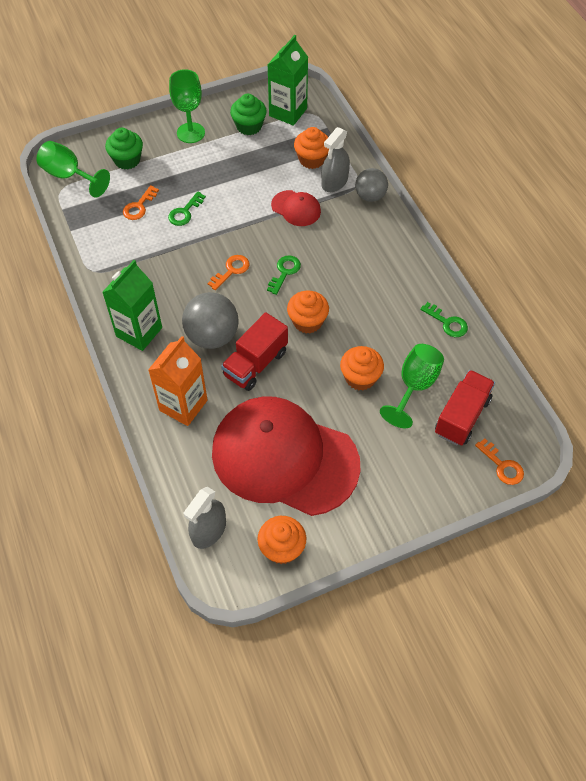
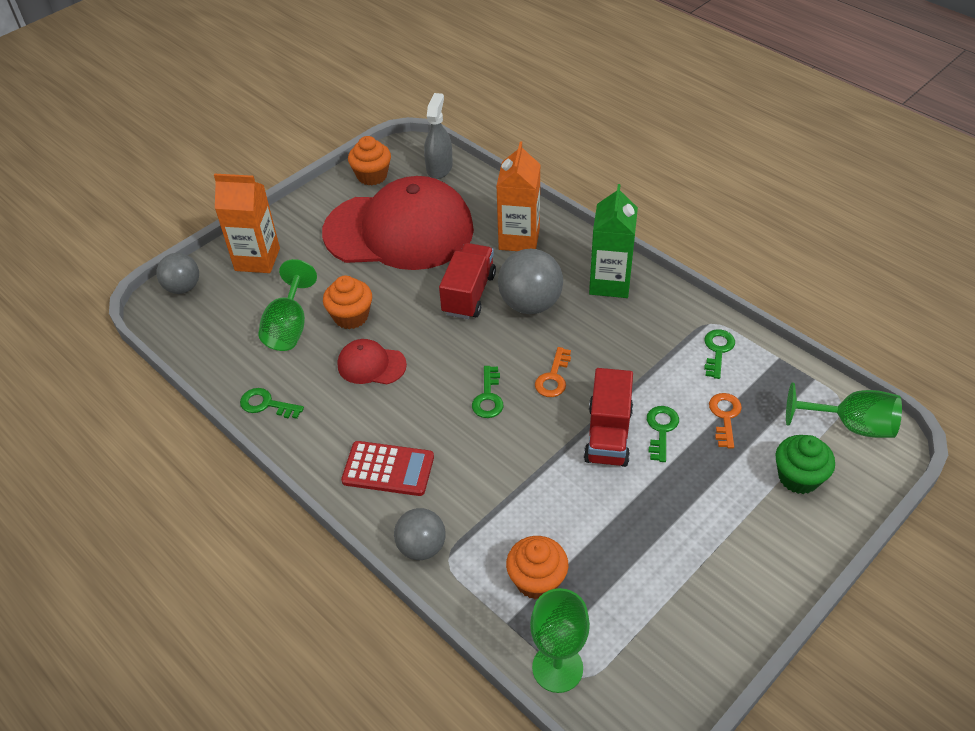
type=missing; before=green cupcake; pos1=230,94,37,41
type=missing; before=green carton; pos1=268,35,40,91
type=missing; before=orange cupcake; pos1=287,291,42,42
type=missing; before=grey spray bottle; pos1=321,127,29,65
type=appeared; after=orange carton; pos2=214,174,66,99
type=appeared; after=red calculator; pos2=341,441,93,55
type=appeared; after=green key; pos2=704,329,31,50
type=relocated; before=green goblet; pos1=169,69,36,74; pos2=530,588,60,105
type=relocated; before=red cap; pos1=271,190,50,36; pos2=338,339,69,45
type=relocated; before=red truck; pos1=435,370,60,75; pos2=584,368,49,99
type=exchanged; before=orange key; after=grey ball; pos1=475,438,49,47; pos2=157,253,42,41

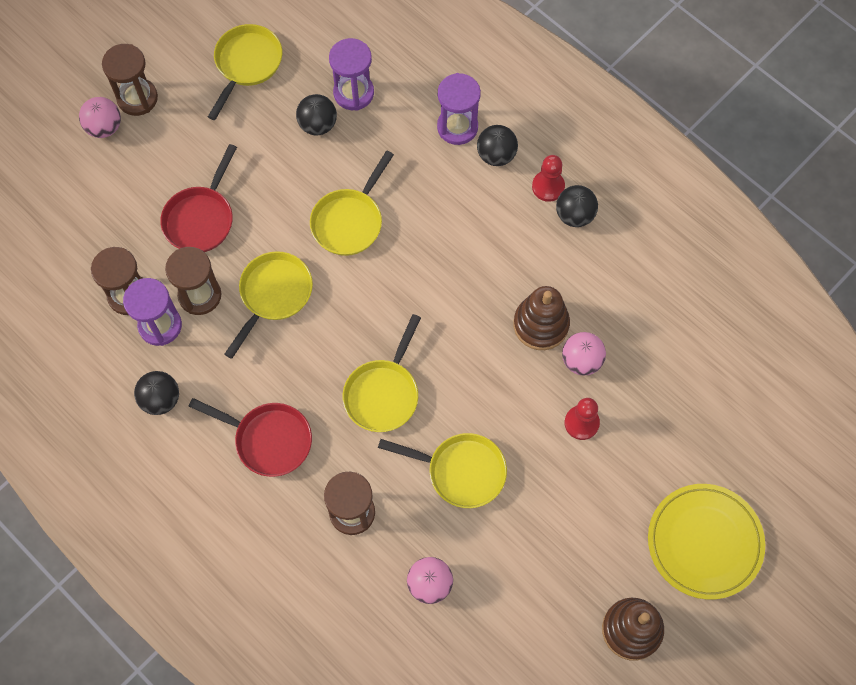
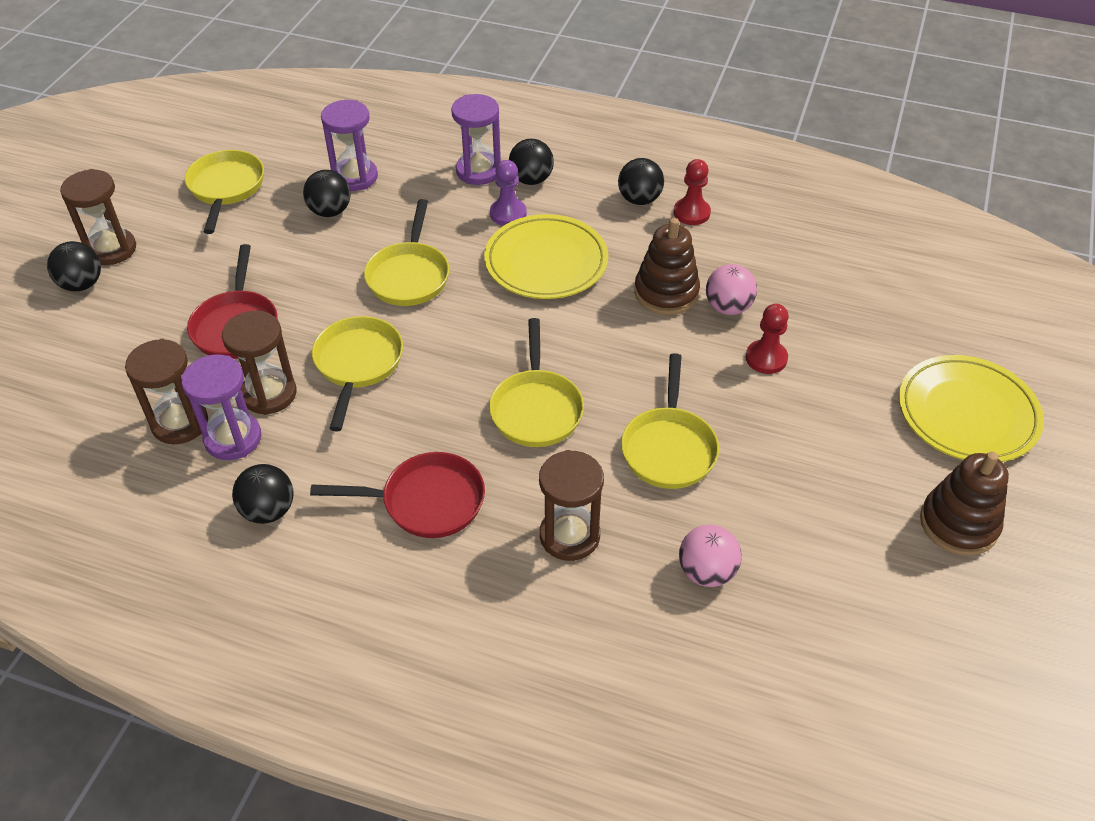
type=appeared; after=yellow plate; pos2=484,214,124,85
type=appeared; after=purple pawn; pos2=490,160,37,66
type=relocated; before=red pawn; pos1=532,155,33,47; pos2=674,159,37,66
type=colour; before=pink ball; after=black ball; pos1=79,97,42,41; pos2=47,241,54,50
type=spun; before=yellow pan; pos1=378,433,129,75; pos2=621,353,98,136; turn=105

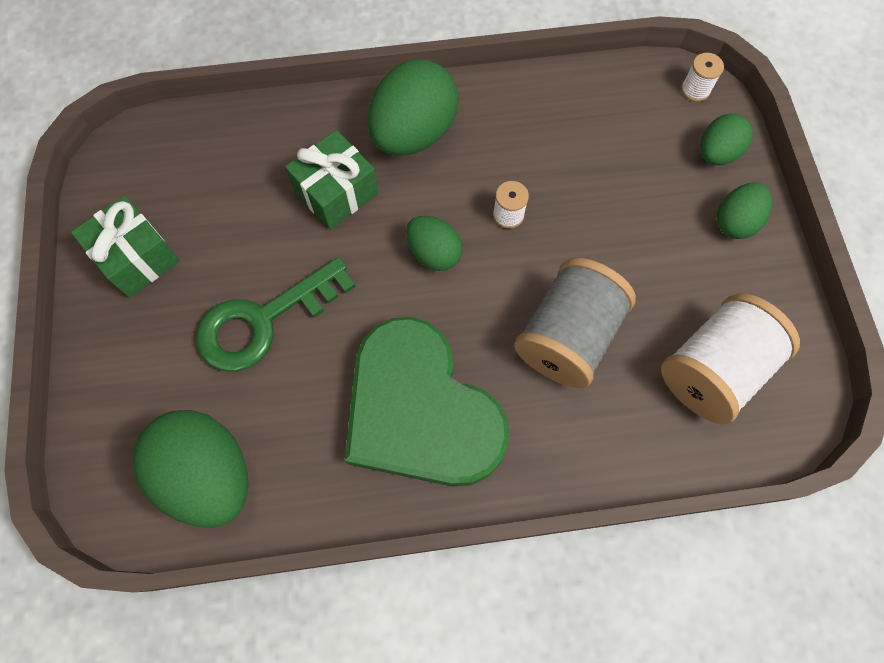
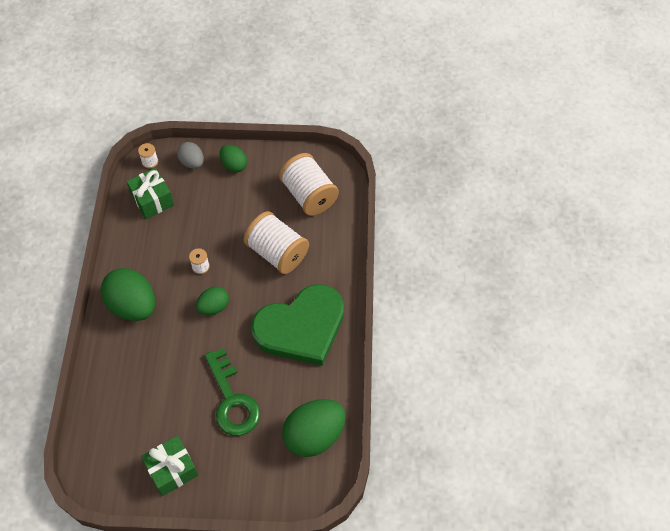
type=relocated; before=green gift; pos1=285,130,94,100; pos2=127,168,47,51
type=colour; before=grey spool; after=white spool; pos1=514,258,122,130; pos2=244,211,65,63
type=colour; before=green egg; after=grey egg; pos1=700,114,53,51; pos2=177,142,27,27

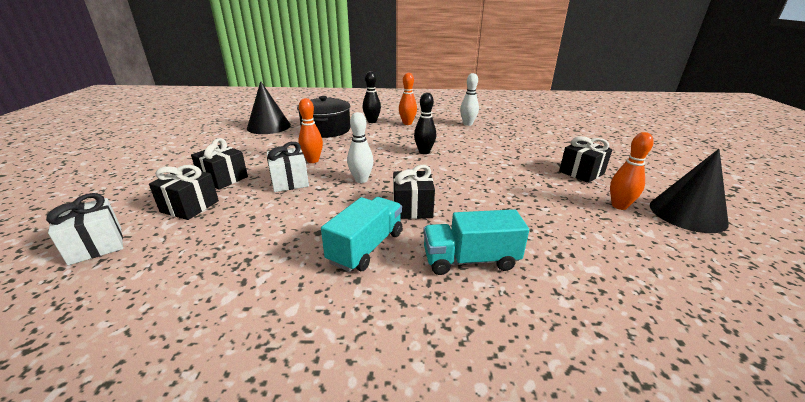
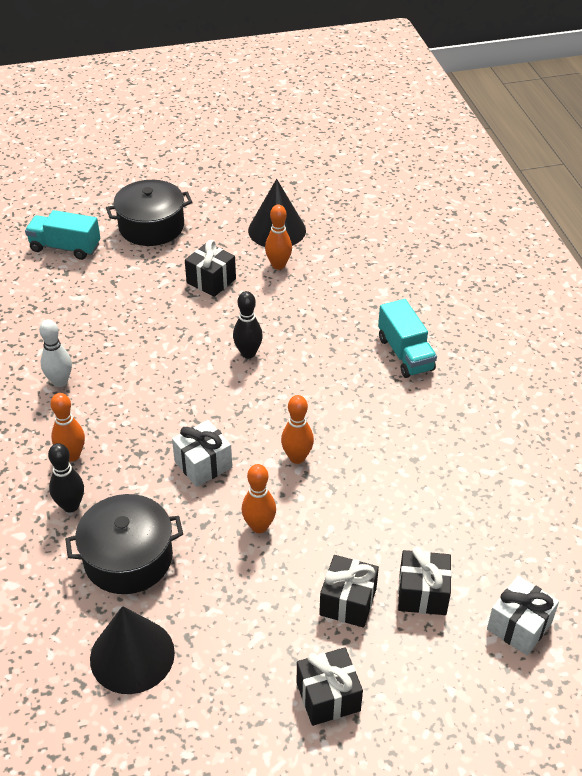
type=appeared; after=black pot; pos2=106,180,86,66
type=relocated; before=white gift; pos1=267,142,42,50; pos2=172,420,60,67
type=relocated; before=turquoise truck; pos1=321,197,81,75; pos2=25,210,75,50
type=relocated; before=black gift; pos1=393,165,42,54; pos2=297,647,66,79
type=relocated; before=black bowling pin; pos1=414,93,22,61; pos2=233,291,30,67
type=colour; before=white bowling pin; after=orange bowling pin; pos1=347,112,26,71; pos2=281,395,33,69

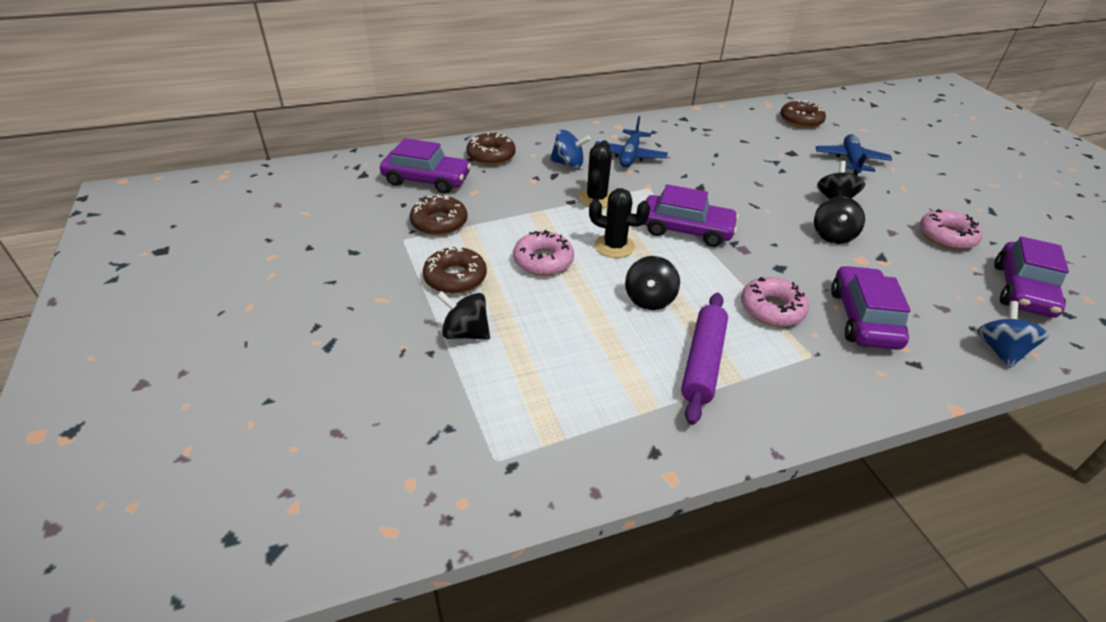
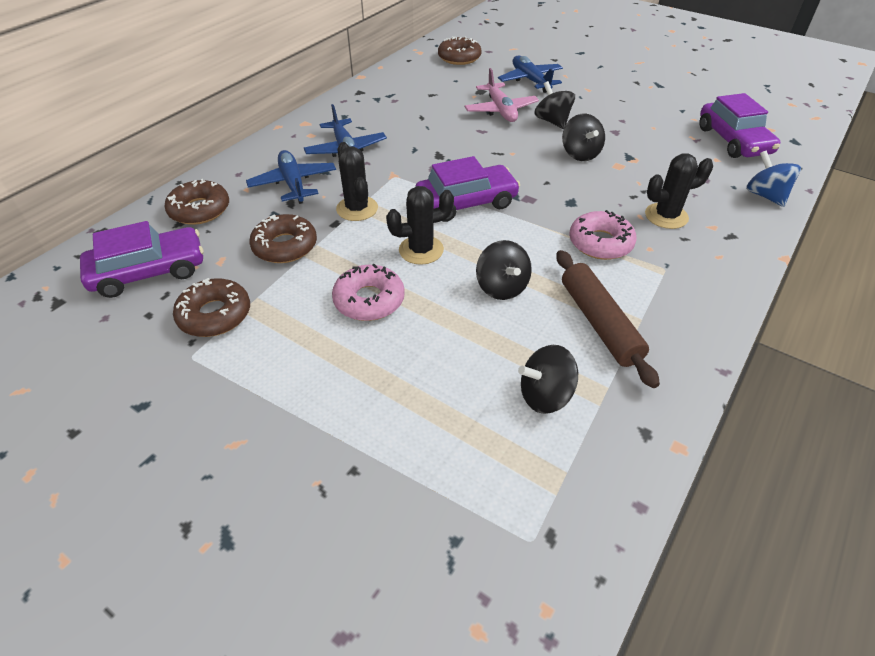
type=missing; before=pink donut; pos1=920,209,62,41
type=appeared; after=pink plane; pos2=465,68,74,54
type=relocated; before=brown donut; pos1=423,247,64,47; pos2=249,214,68,49
type=relocated; before=black spinning top; pos1=437,291,53,49; pos2=518,345,60,69
type=exchanged; before=blue spinning top; after=blue plane; pos1=550,130,41,38; pos2=246,150,90,54
type=exchanged; before=purple car; after=black cactus; pos1=831,265,80,85; pos2=645,153,68,76
type=colour; before=purple rolling pin; after=brown rolling pin; pos1=681,293,47,132; pos2=556,250,104,138

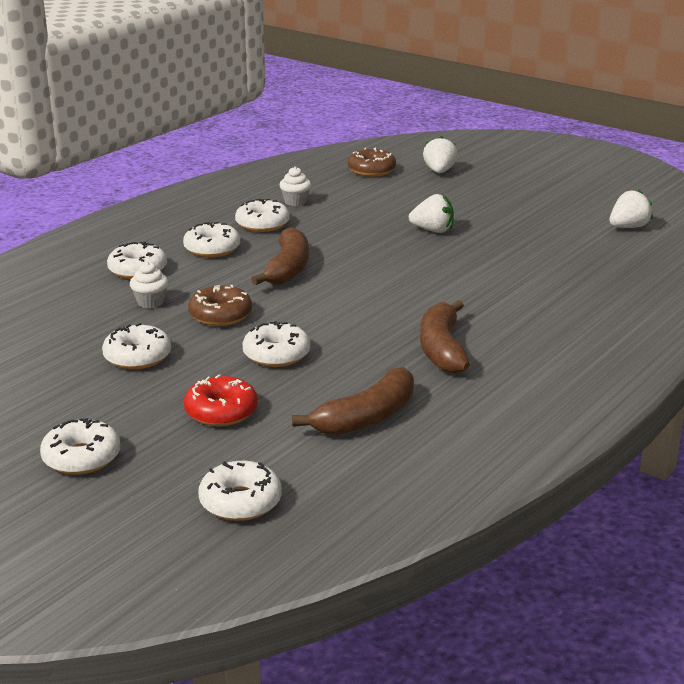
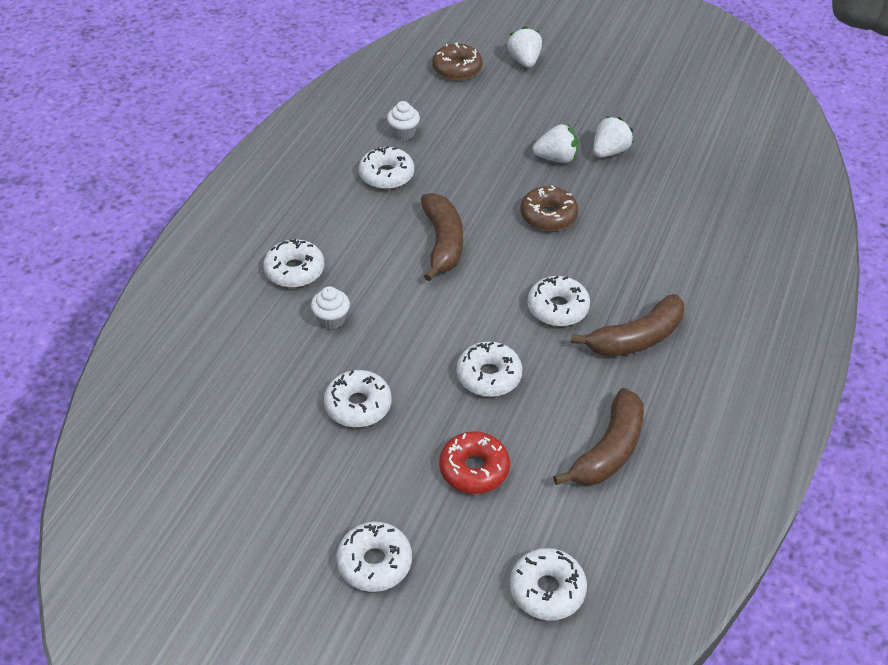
type=relocated; before=white donut; pos1=183,222,57,35; pos2=527,276,63,50
type=relocated; before=brown donut; pos1=188,285,64,41; pos2=520,185,58,46
type=relocated; before=white strawberry; pos1=609,189,44,39; pos2=593,116,41,42
type=spun; before=brown banana; pos1=420,300,50,74; pos2=571,294,114,62; turn=-105

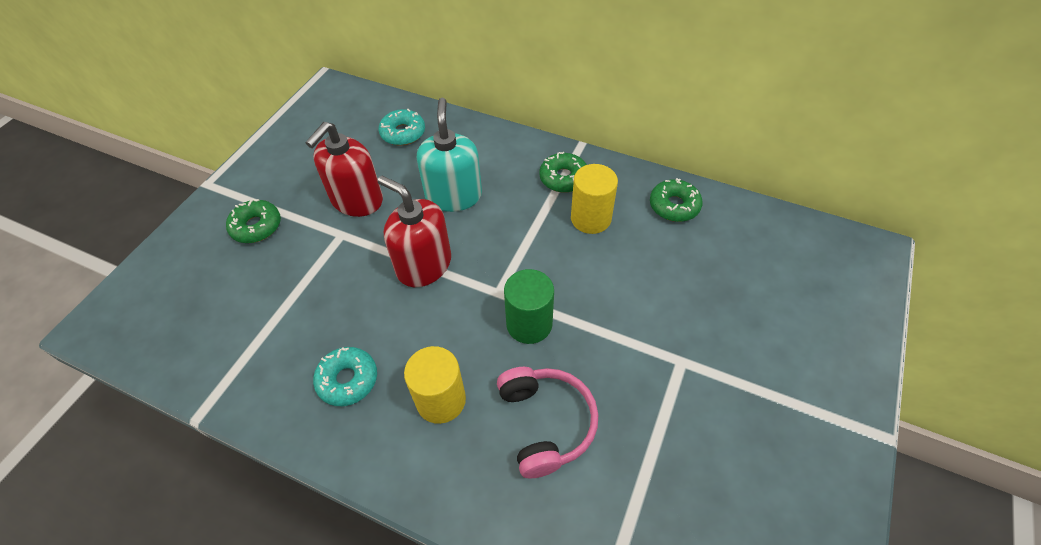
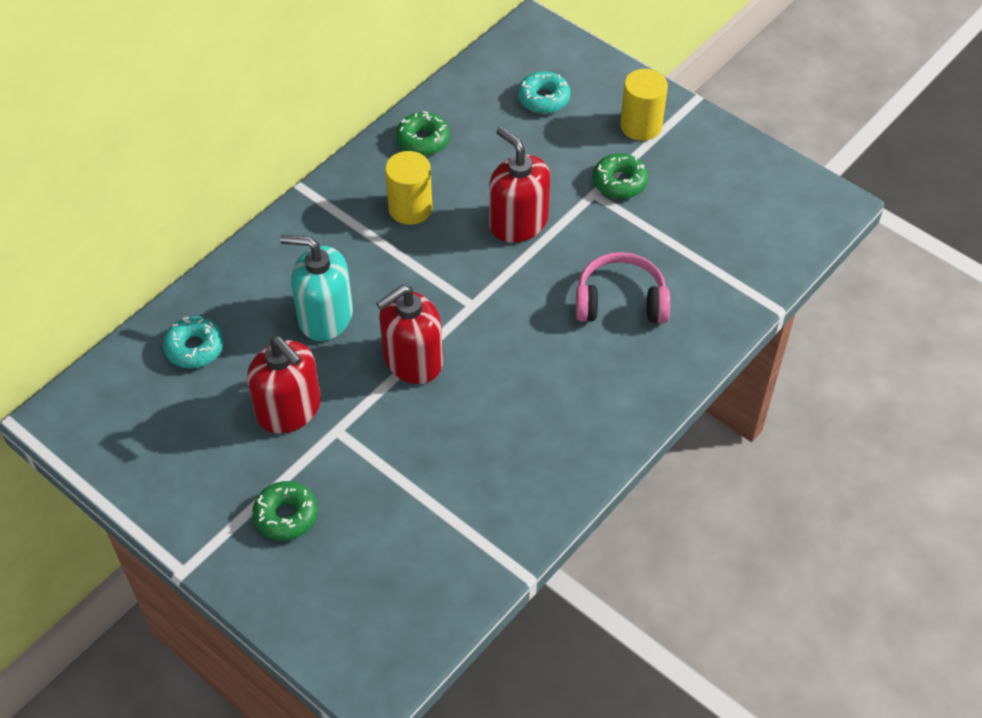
type=missing; before=green cylinder; pos1=504,269,50,75
type=appeared; after=red soap dispenser; pos2=489,126,61,117
type=relocated; before=turquoise donut; pos1=313,347,64,59; pos2=518,71,53,43
type=relocated; before=yellow cylinder; pos1=404,346,62,78; pos2=620,69,48,72
type=relocated; before=green donut; pos1=539,152,48,41; pos2=593,153,55,46

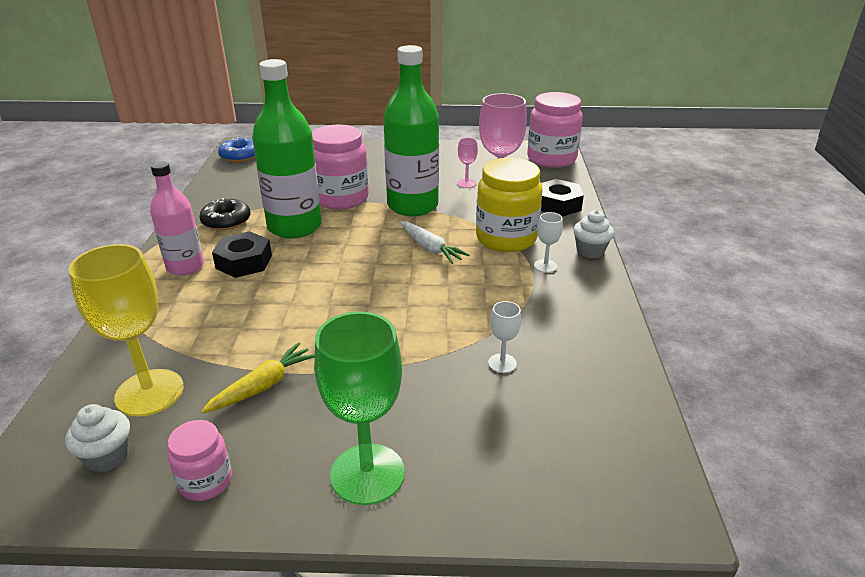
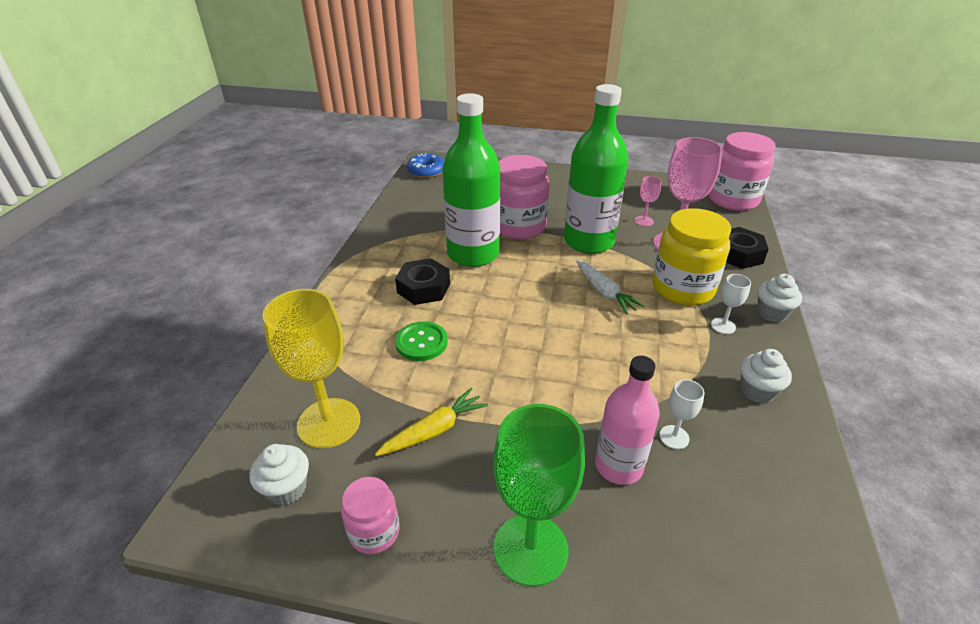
type=missing; before=black donut; pos1=199,198,52,32
type=appeared; after=green button; pos2=395,321,53,40
type=appeared; after=white cupcake; pos2=740,349,52,54
type=relocated; before=pink bottle; pos1=150,161,54,114; pos2=595,356,65,129

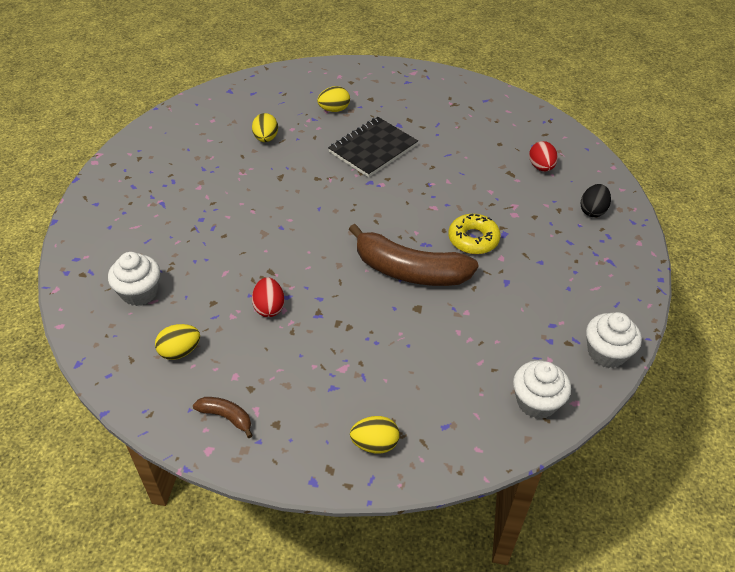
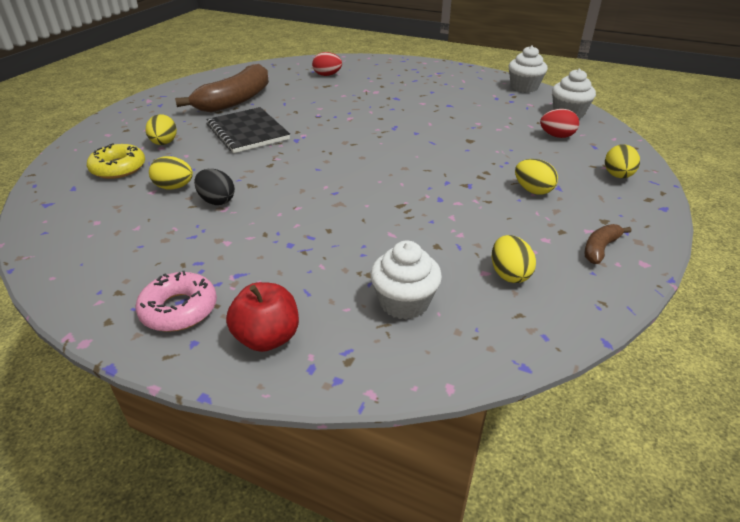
type=appeared; after=pink donut; pos2=136,271,81,61
type=appeared; after=red apple; pos2=226,282,73,70
type=appeared; after=yellow egg; pos2=515,159,43,36
type=relocated; before=red egg; pos1=252,277,32,40; pos2=540,109,39,29
type=relocated; before=brown banana; pos1=349,224,130,62; pos2=175,64,94,48
type=relocated; before=yellow donut; pos1=448,214,53,40; pos2=87,143,58,36
type=relocated; before=black egg; pos1=581,184,30,33; pos2=194,169,41,36

